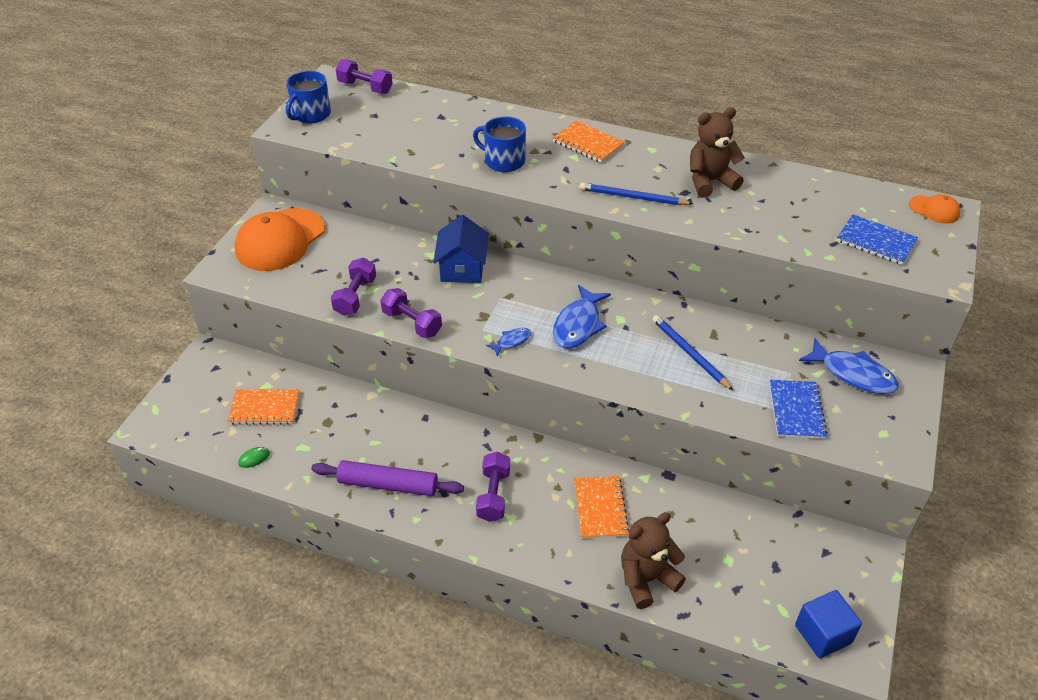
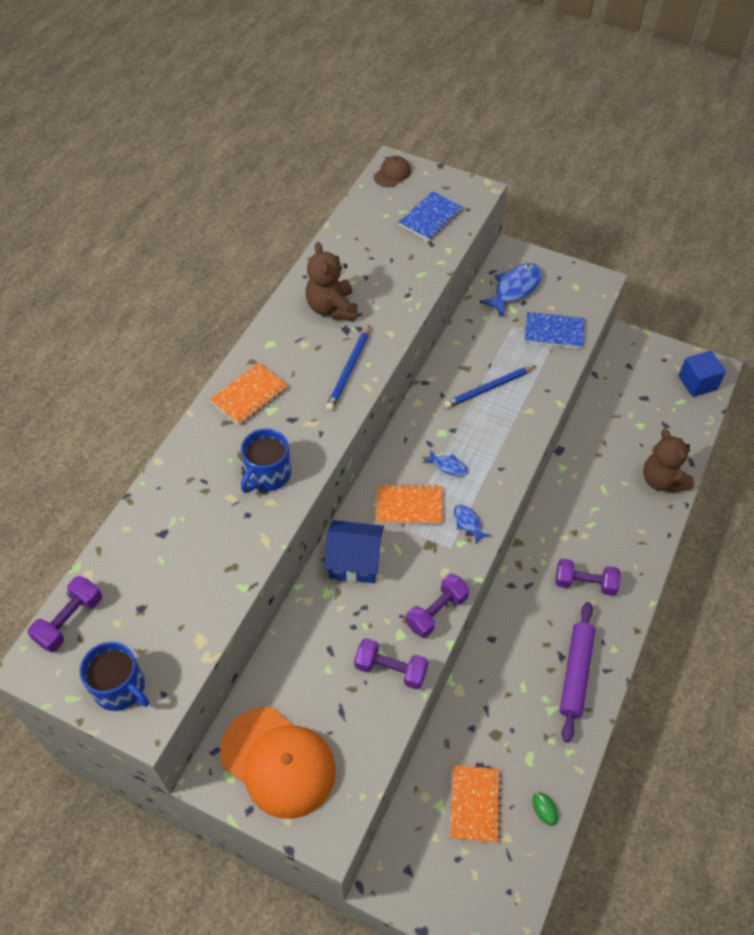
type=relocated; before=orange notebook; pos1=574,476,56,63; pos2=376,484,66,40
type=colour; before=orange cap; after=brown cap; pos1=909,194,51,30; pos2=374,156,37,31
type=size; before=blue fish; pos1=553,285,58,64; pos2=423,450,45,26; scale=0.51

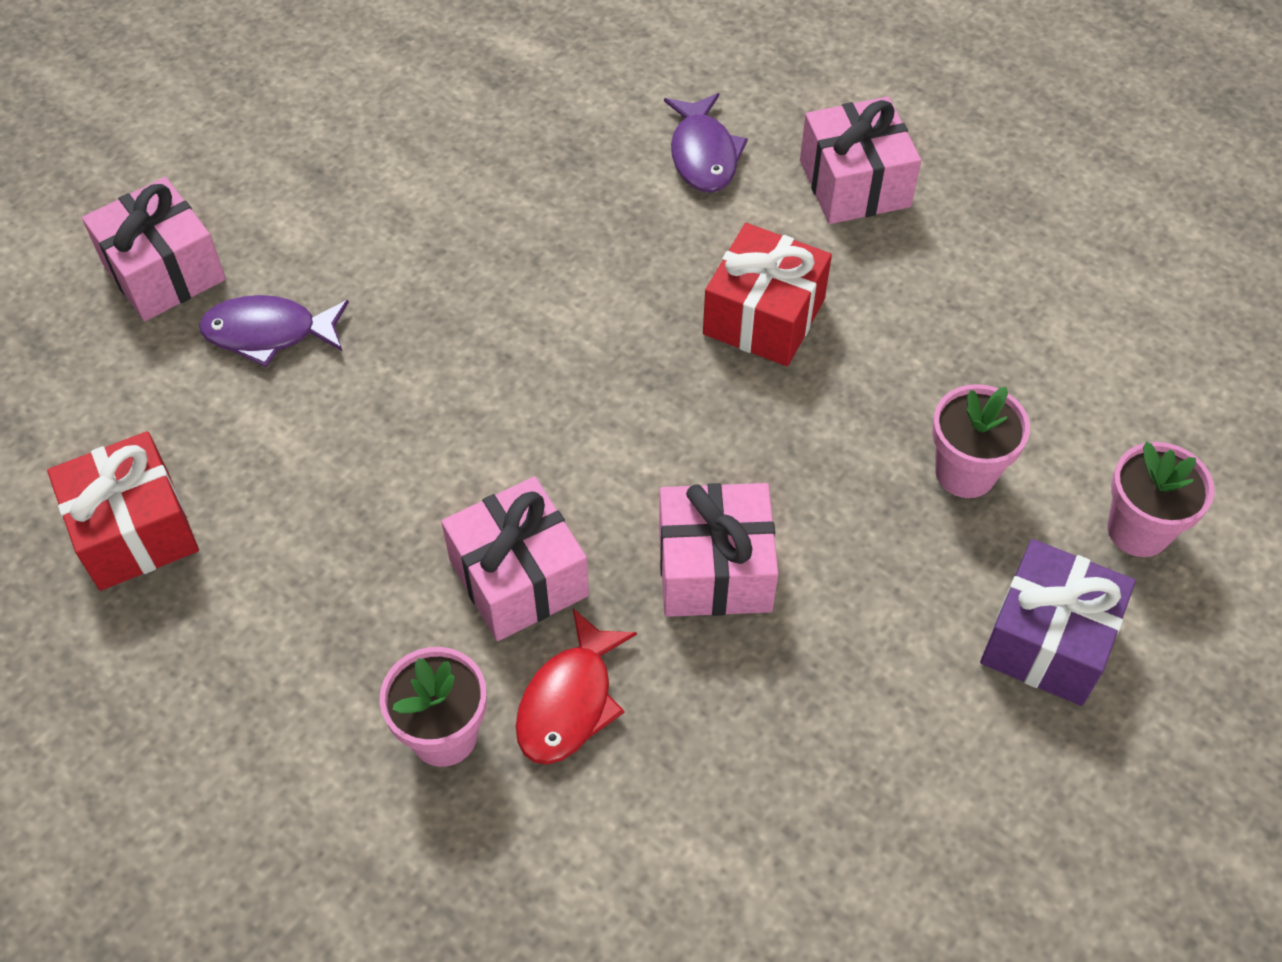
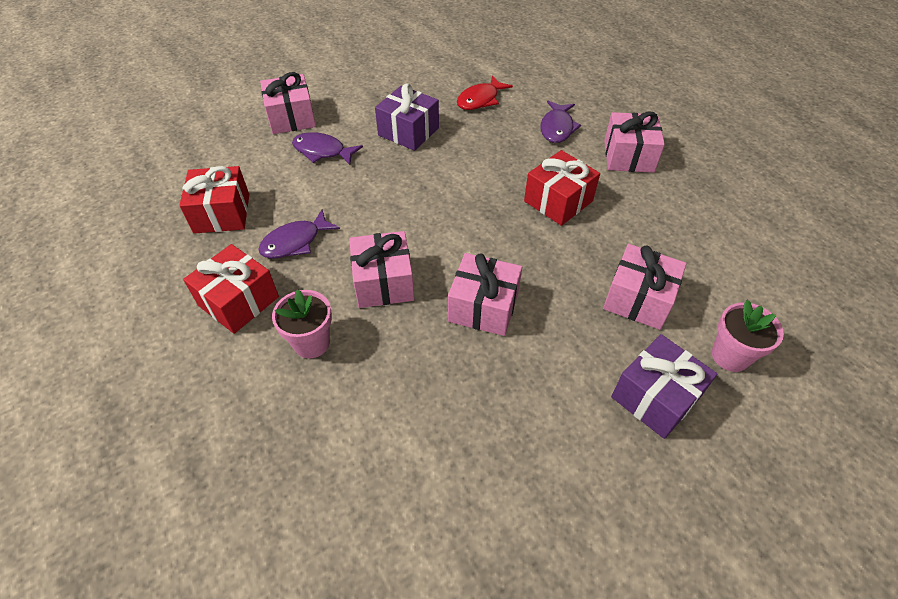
type=appeared; after=red gift; pos2=183,244,96,90
type=appeared; after=purple fish; pos2=258,210,82,49
type=appeared; after=purple gift; pos2=375,83,64,68
type=relocated; before=red fish; pos1=516,608,121,156; pos2=457,75,56,35
type=exchanged; before=pink flower pot; after=pink gift; pos1=932,384,98,114; pos2=603,244,84,86

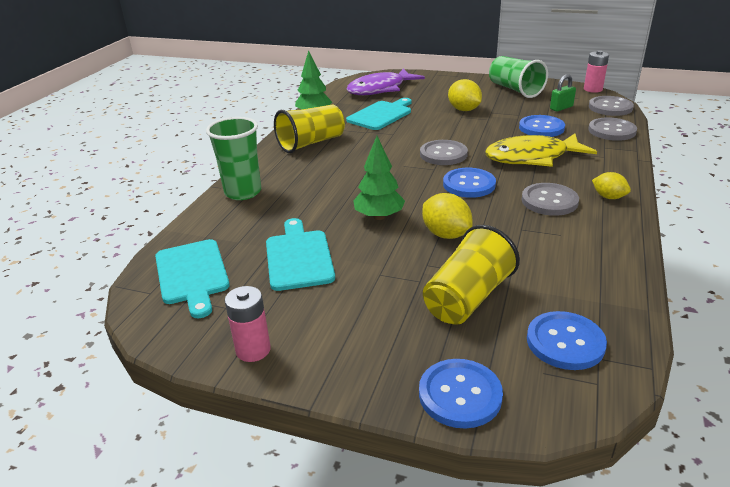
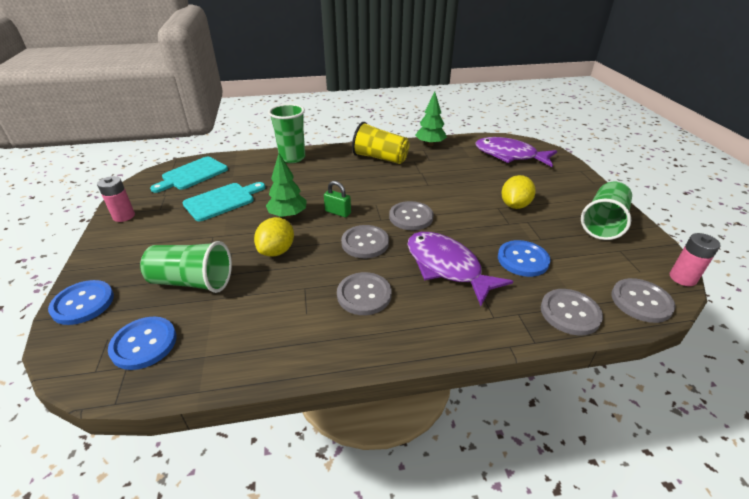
type=missing; before=turquoise cutting board; pos1=346,98,65,32
type=missing; before=yellow lemon; pos1=592,172,39,27
type=relocated; before=green padlock; pos1=550,74,26,37; pos2=324,181,27,36
type=colour; before=yellow cup; after=green cup; pos1=423,225,97,100; pos2=140,241,92,52
type=colour; before=blue button; after=grey button; pos1=443,168,53,30; pos2=341,225,48,33
type=colour; before=yellow fish; after=purple fish; pos1=485,134,112,33; pos2=407,232,106,74

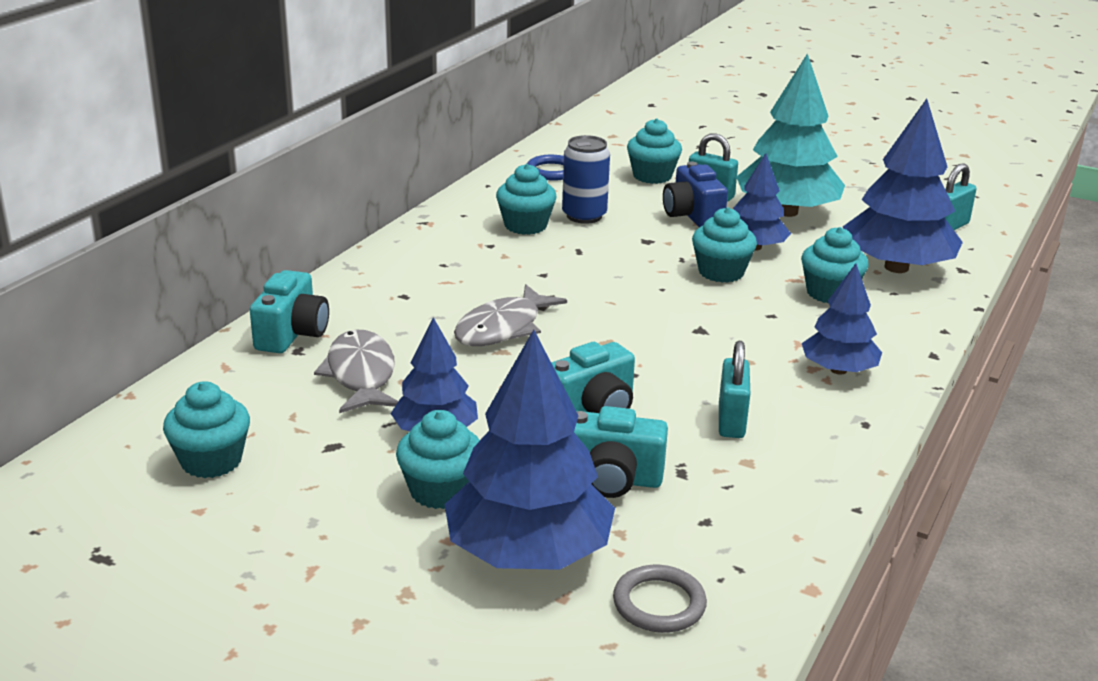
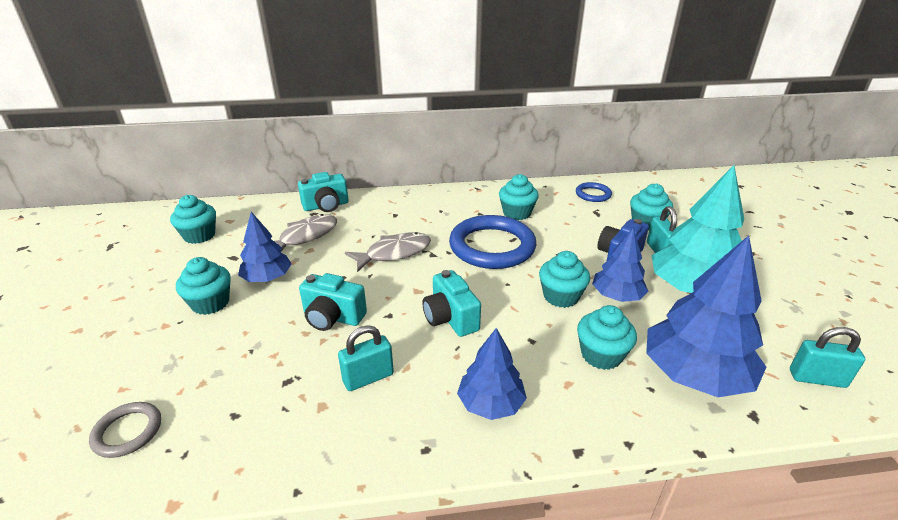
type=missing; before=blue tree; pos1=444,330,171,240
type=missing; before=blue can; pos1=562,135,48,89
type=appeared; after=blue ring; pos2=449,215,87,54
type=relocated; before=turquoise camera; pos1=574,406,94,92; pos2=422,270,59,67
type=spun; before=grey fish; pos1=454,284,113,62; pos2=345,232,86,40; turn=150

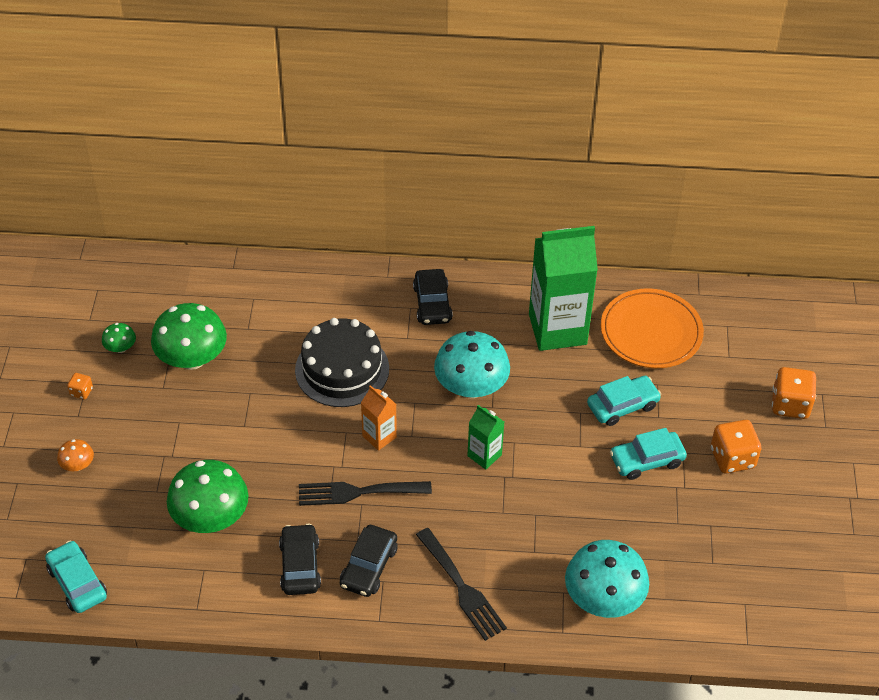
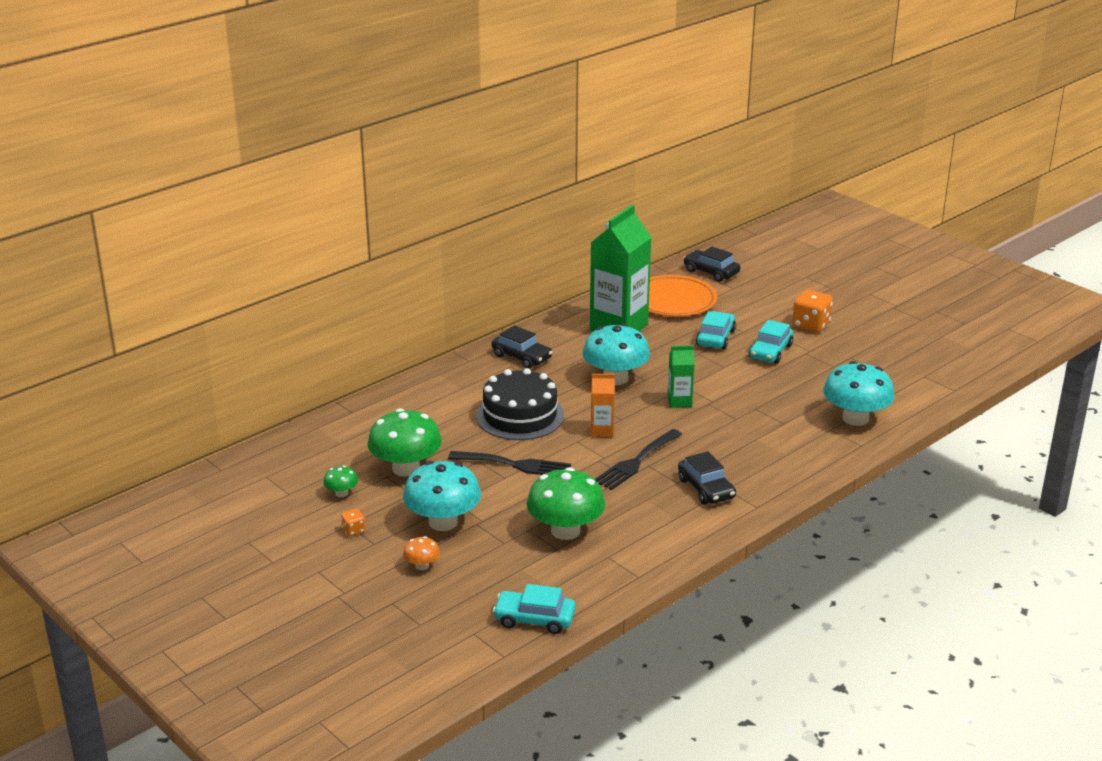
type=missing; before=orange dice; pos1=772,367,44,52
type=appeared; after=turquoise mushroom; pos2=403,461,78,70
type=relocated; before=black car; pos1=279,524,42,71; pos2=684,246,56,36
type=relocated; before=black fork; pos1=416,528,91,113; pos2=448,451,123,24

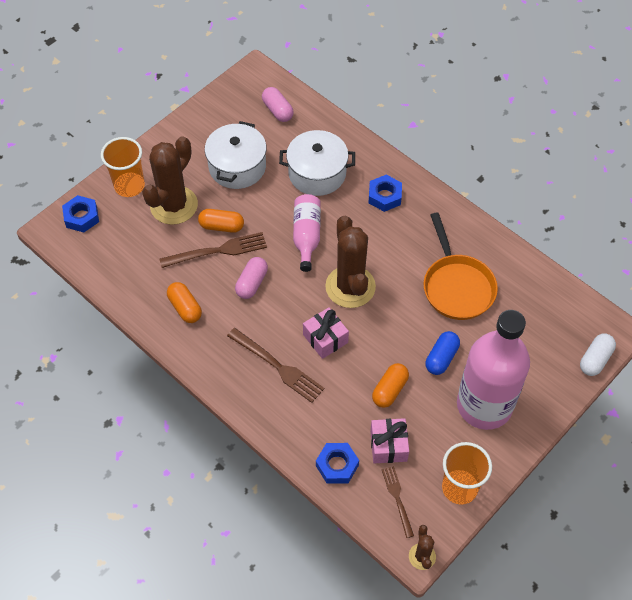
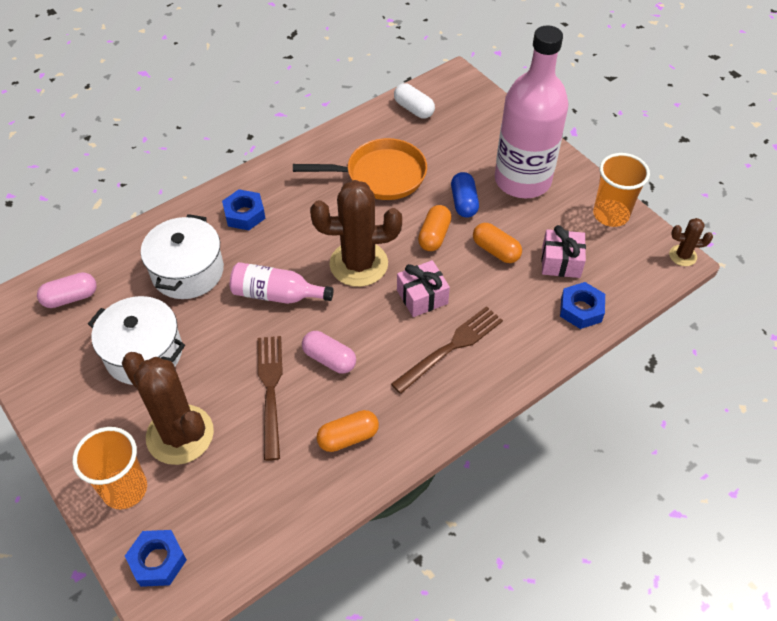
type=missing; before=brown fork; pos1=382,466,32,72
type=relocated; before=orange capsule; pos1=198,209,46,24; pos2=418,205,34,46
type=relocated; before=white capsule; pos1=580,334,36,42; pos2=394,83,41,36
type=spun; before=blue capsule; pos1=425,331,35,44; pos2=451,172,28,46; turn=45

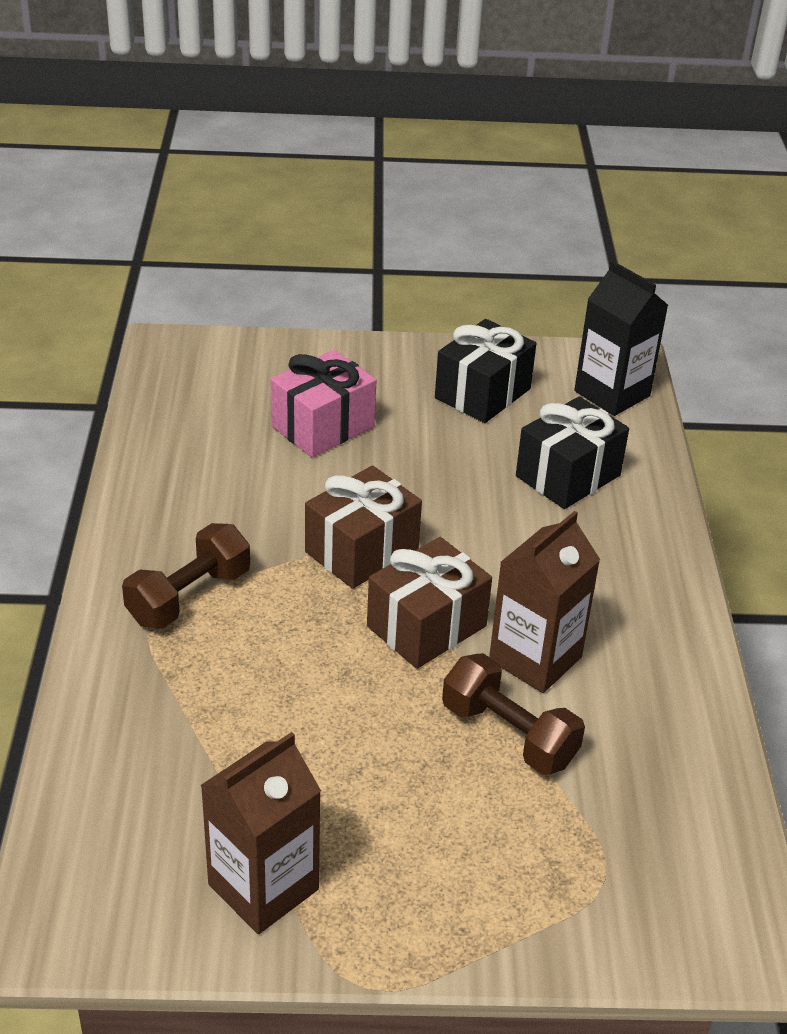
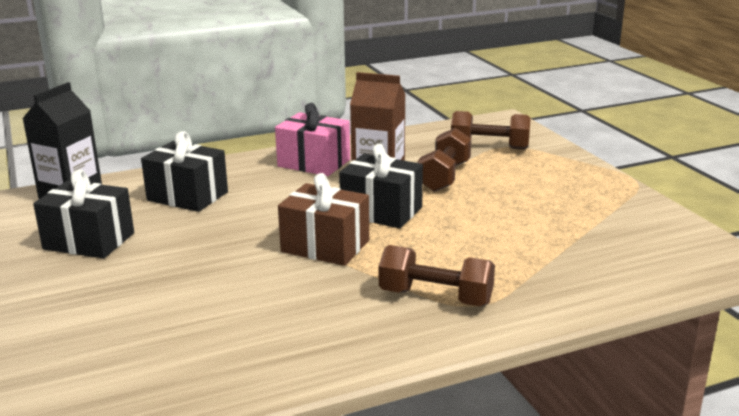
type=missing; before=brown carton; pos1=201,732,120,202
type=appeared; after=brown dumbbell; pos2=451,111,80,39
type=relocated; before=pink gift; pos1=271,350,105,107; pos2=275,103,75,73
type=colour; before=brown gift; after=black gift; pos1=367,537,125,132; pos2=339,144,84,84

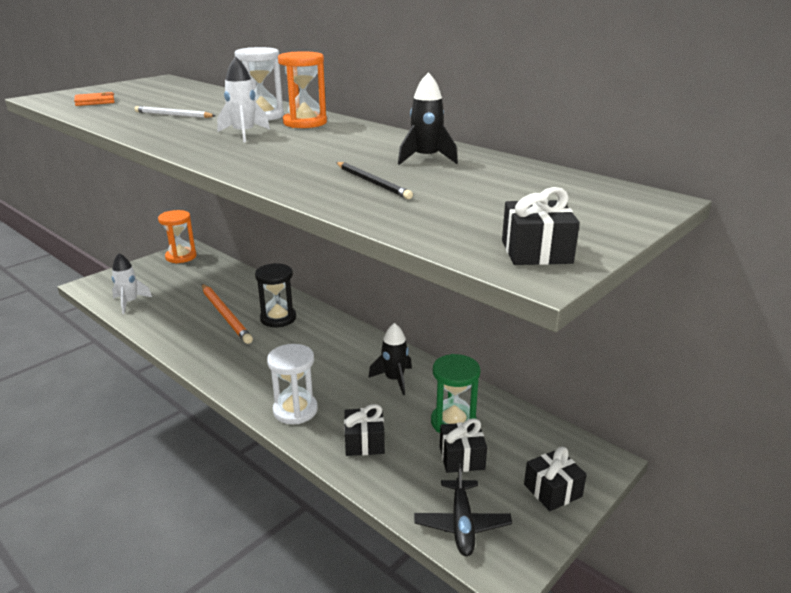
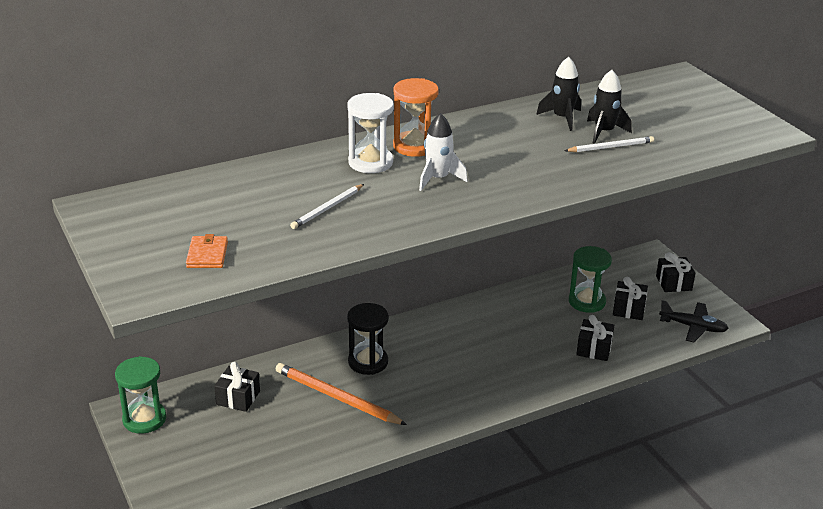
type=missing; before=white rocket; pos1=112,253,40,61
type=missing; before=white hourglass; pos1=267,344,51,80
type=relocated; before=black rocket; pos1=368,323,44,72; pos2=587,70,45,74
type=relocated; before=black gift; pos1=502,187,78,78; pos2=214,362,46,50
type=colour; before=orange hourglass; after=green hourglass; pos1=158,210,38,53; pos2=115,356,51,78
type=colour; before=black pencil; after=white pencil; pos1=336,162,77,37; pos2=565,136,89,16
type=spun; before=orange pencil; pos1=202,284,51,60; pos2=276,363,131,62; turn=-135

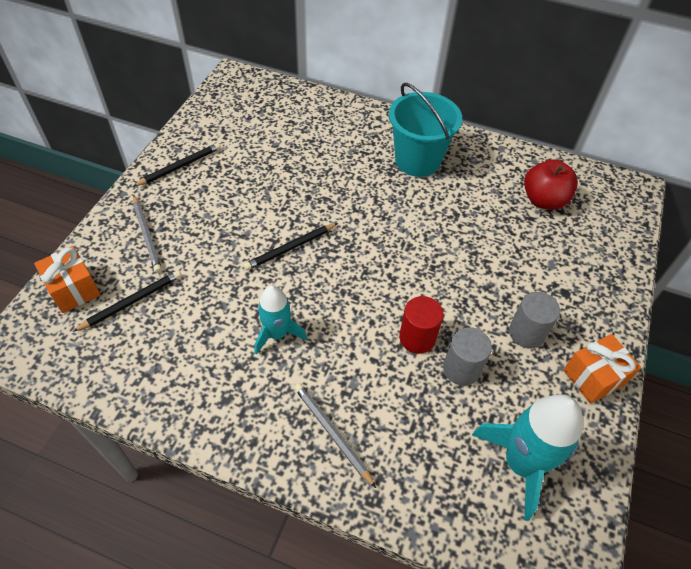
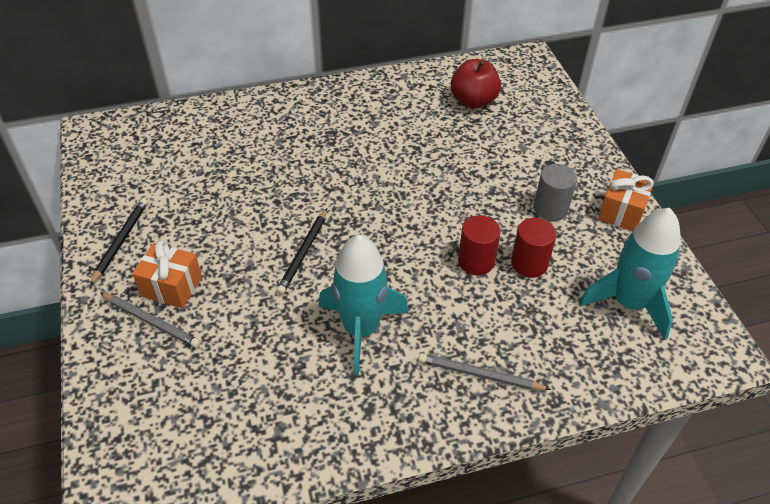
type=missing; before=black pencil; pos1=73,270,108,62
type=missing; before=turquoise bucket; pos1=389,83,73,94
type=relocated; before=orange gift; pos1=34,246,67,67; pos2=132,240,70,68
type=colour; before=grey cylinder; after=red cylinder; pos1=443,327,49,59; pos2=511,218,46,60
type=size; before=turquoise rocket; pos1=255,285,52,70; pos2=319,234,90,141; scale=1.6

